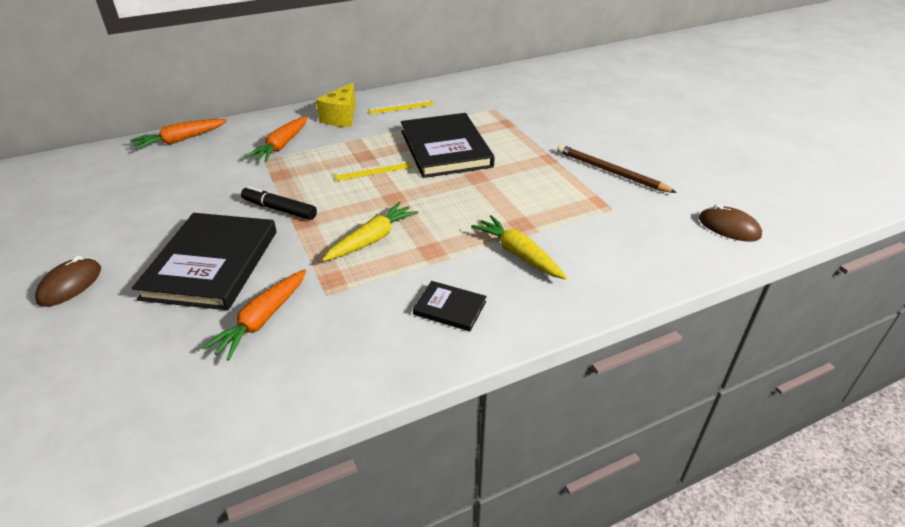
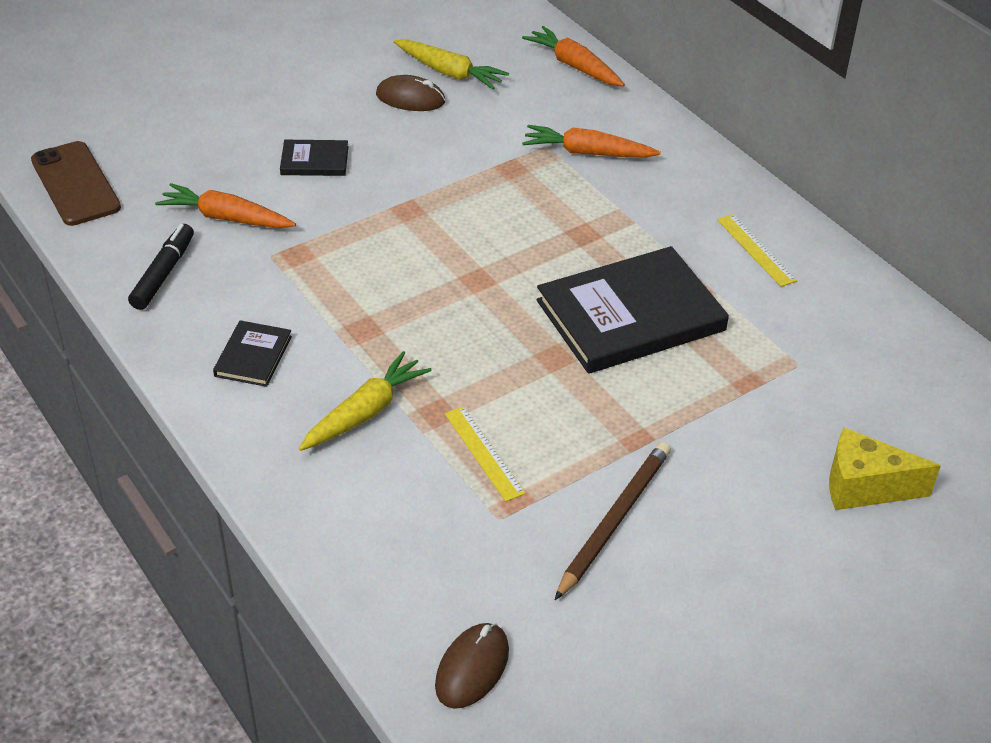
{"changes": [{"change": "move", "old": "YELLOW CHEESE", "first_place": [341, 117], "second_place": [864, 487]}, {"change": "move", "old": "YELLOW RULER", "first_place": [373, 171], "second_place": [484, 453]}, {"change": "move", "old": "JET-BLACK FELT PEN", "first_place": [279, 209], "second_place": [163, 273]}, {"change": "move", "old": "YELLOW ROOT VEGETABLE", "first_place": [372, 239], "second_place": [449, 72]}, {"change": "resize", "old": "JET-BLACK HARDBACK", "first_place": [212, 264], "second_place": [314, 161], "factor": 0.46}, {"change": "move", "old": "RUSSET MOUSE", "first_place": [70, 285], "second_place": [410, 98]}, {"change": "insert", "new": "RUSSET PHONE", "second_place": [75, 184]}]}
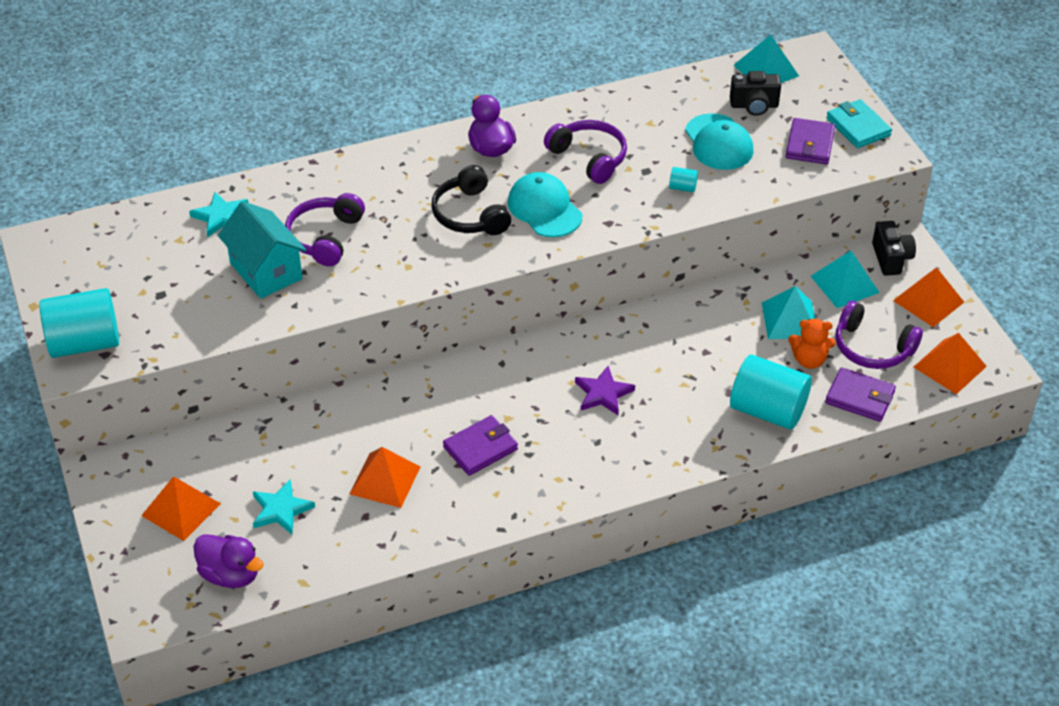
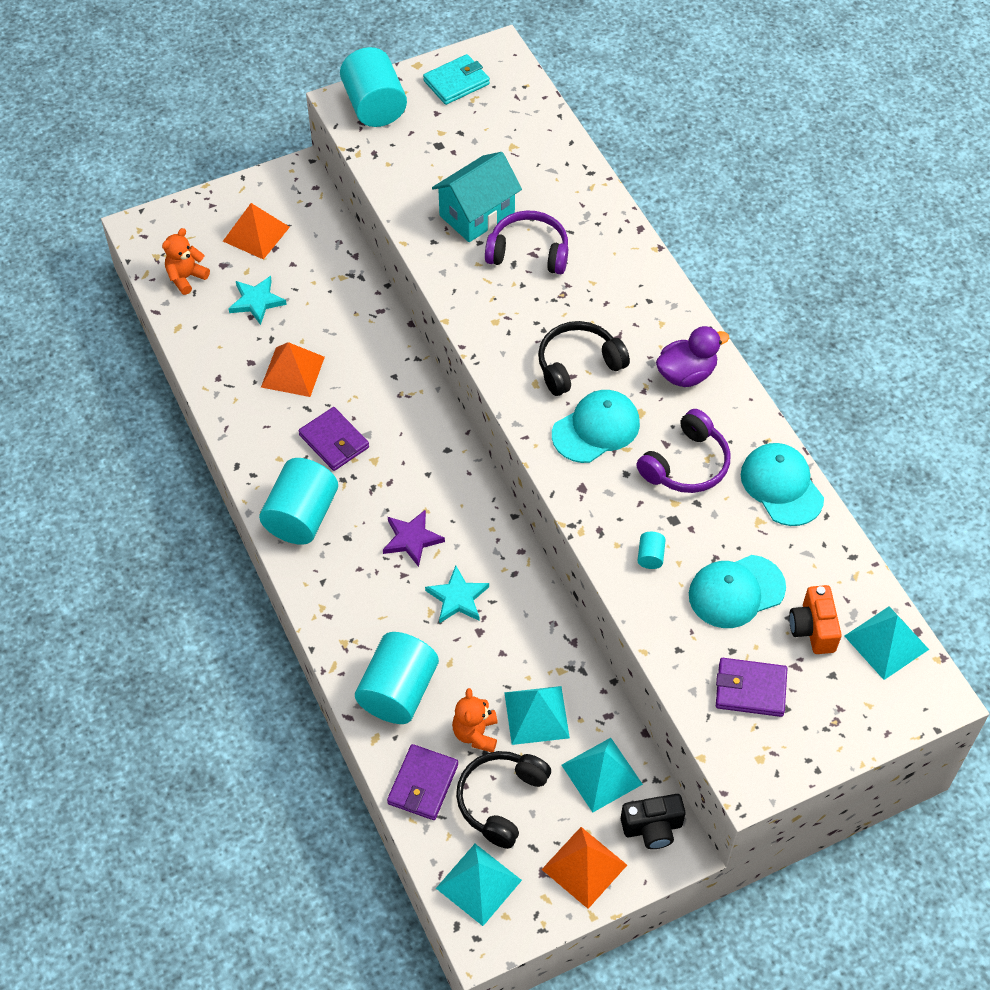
{"changes": [{"change": "recolor", "old": "JET-BLACK CAMERA", "new": "BRIGHT ORANGE CAMERA", "first_place": [754, 106], "second_place": [813, 629]}, {"change": "move", "old": "TURQUOISE WALLET", "first_place": [858, 127], "second_place": [456, 82]}, {"change": "move", "old": "TURQUOISE FIVE-POINTED STAR", "first_place": [221, 217], "second_place": [457, 598]}, {"change": "recolor", "old": "VIOLET HEADSET", "new": "JET-BLACK HEADSET", "first_place": [872, 347], "second_place": [501, 800]}, {"change": "recolor", "old": "BRIGHT ORANGE PYRAMID", "new": "TURQUOISE PYRAMID", "first_place": [949, 366], "second_place": [478, 884]}, {"change": "replace", "old": "VIOLET TOY DUCK", "new": "BRIGHT ORANGE TEDDY BEAR", "first_place": [230, 575], "second_place": [186, 277]}, {"change": "insert", "new": "TURQUOISE CAP", "second_place": [781, 486]}, {"change": "insert", "new": "TURQUOISE CYLINDER SHAPE", "second_place": [301, 516]}]}
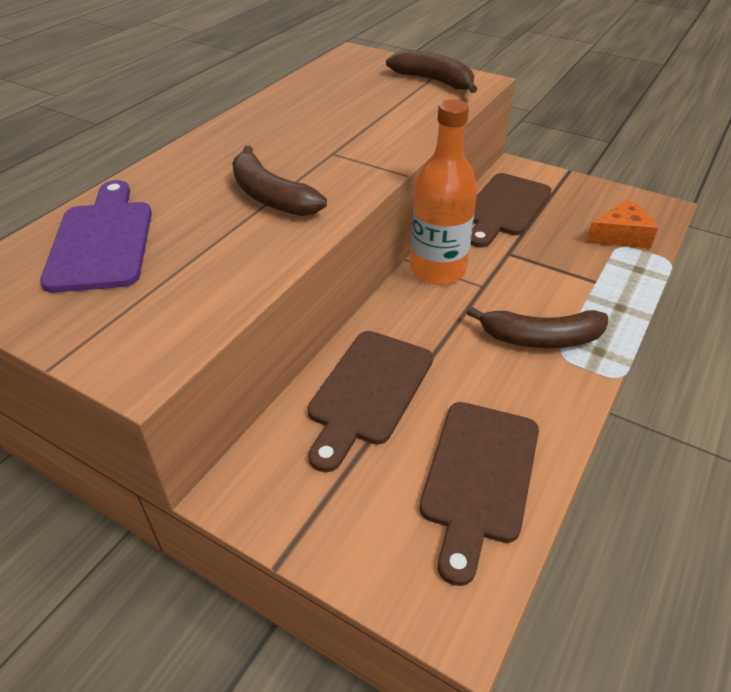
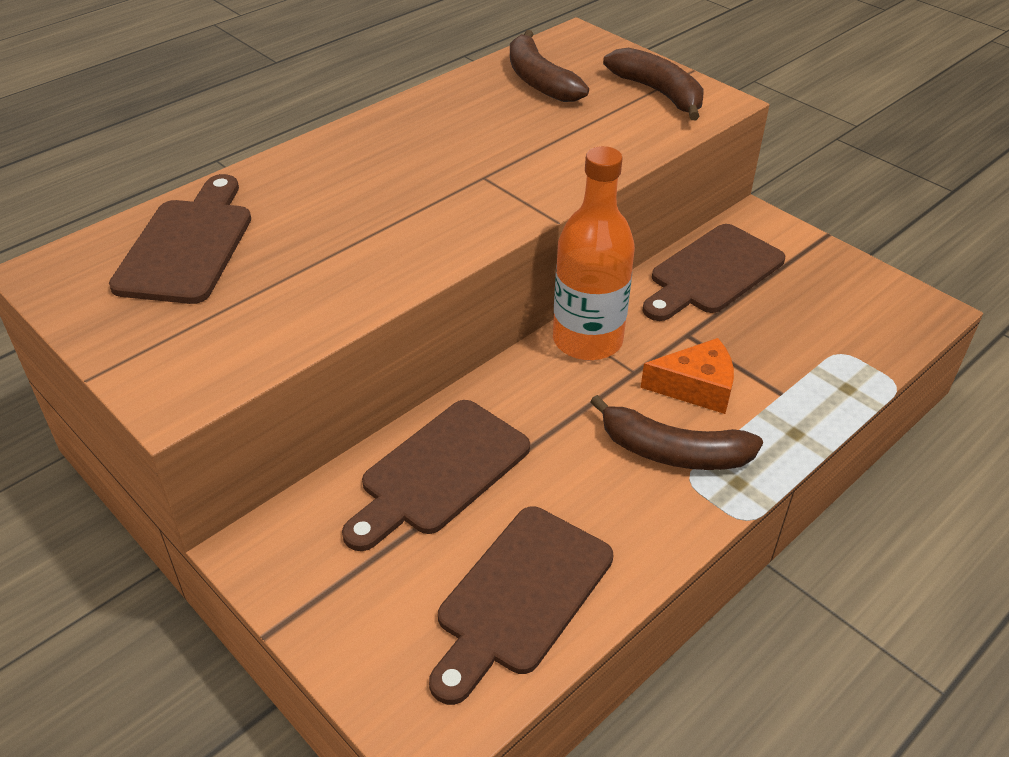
{"changes": [{"change": "move", "old": "RUSSET BANANA FRUIT", "first_place": [271, 196], "second_place": [539, 81]}, {"change": "recolor", "old": "VIOLET BREAD BOARD", "new": "RUSSET BREAD BOARD", "first_place": [102, 240], "second_place": [188, 245]}, {"change": "move", "old": "BRIGHT ORANGE CHEESE", "first_place": [621, 236], "second_place": [696, 387]}]}
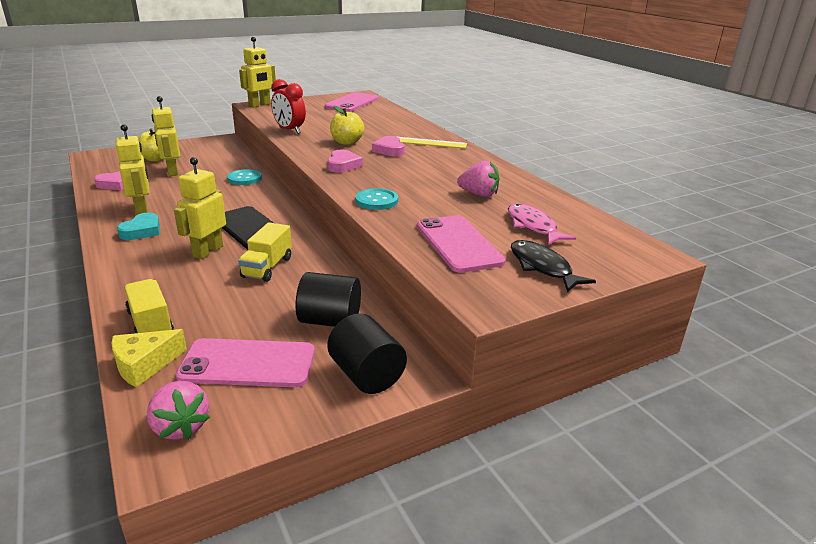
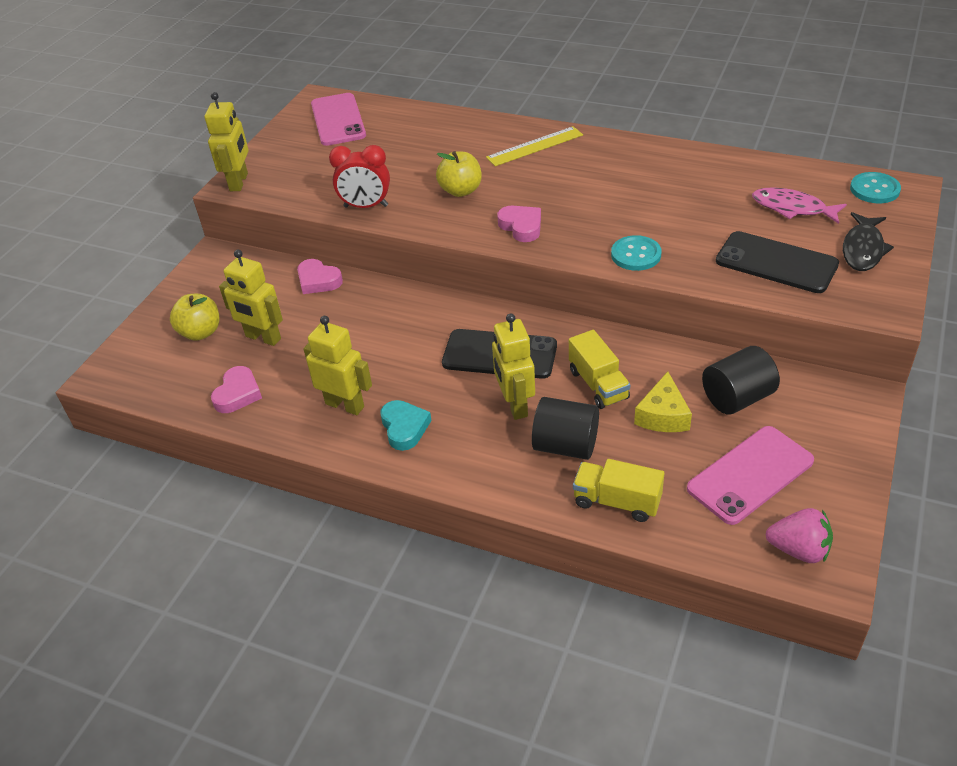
{"changes": [{"change": "move", "old": "PINK HEART", "first_place": [389, 150], "second_place": [318, 281]}, {"change": "delete", "old": "PINK TOY STRAWBERRY", "first_place": [479, 194]}, {"change": "move", "old": "TURQUOISE BUTTON", "first_place": [244, 178], "second_place": [874, 189]}, {"change": "recolor", "old": "PINK PHONE", "new": "JET-BLACK PHONE", "first_place": [458, 244], "second_place": [776, 263]}, {"change": "rotate", "old": "JET-BLACK FISH FIGURE", "first_place": [542, 267], "second_place": [863, 249], "degrees": -90}, {"change": "move", "old": "JET-BLACK CYLINDER SHAPE", "first_place": [366, 375], "second_place": [565, 446]}, {"change": "move", "old": "YELLOW CHEESE", "first_place": [144, 365], "second_place": [663, 415]}]}
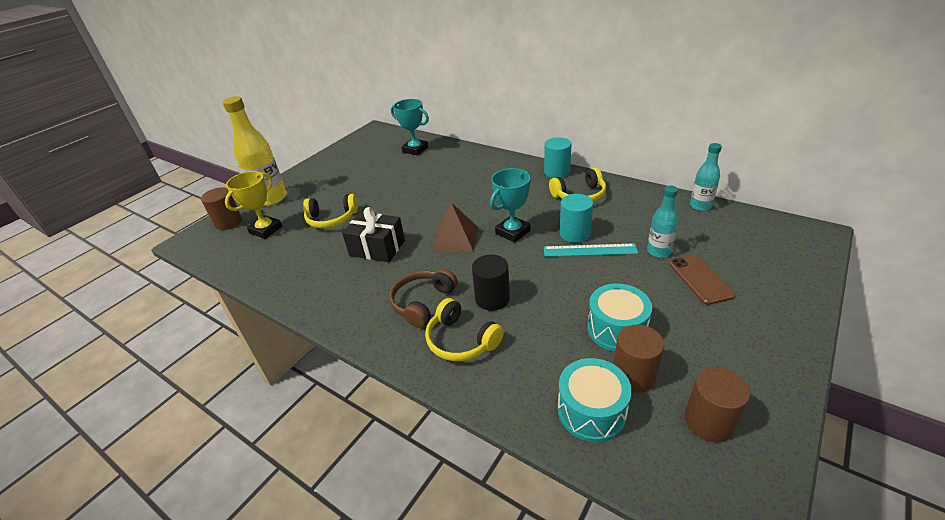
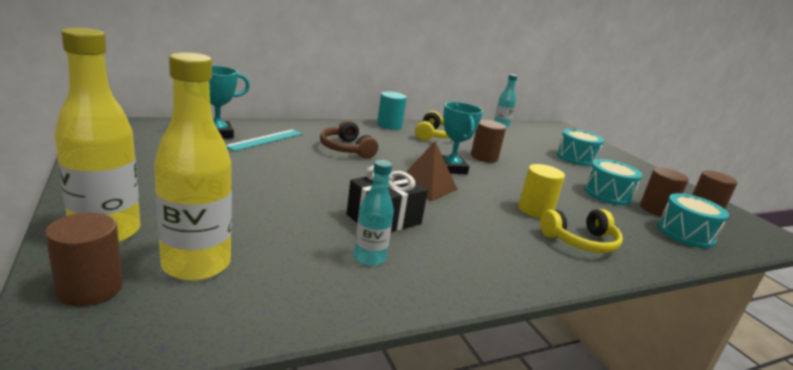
{"changes": [{"change": "replace", "old": "YELLOW AWARD CUP", "new": "YELLOW DRINK BOTTLE", "first_place": [266, 230], "second_place": [196, 265]}, {"change": "move", "old": "TURQUOISE DRINK BOTTLE", "first_place": [658, 251], "second_place": [369, 258]}, {"change": "delete", "old": "YELLOW HEADSET", "first_place": [332, 219]}, {"change": "recolor", "old": "TURQUOISE CYLINDER SHAPE", "new": "RUSSET CYLINDER SHAPE", "first_place": [575, 233], "second_place": [484, 157]}, {"change": "move", "old": "TURQUOISE RULER", "first_place": [590, 250], "second_place": [265, 140]}, {"change": "recolor", "old": "JET-BLACK CYLINDER SHAPE", "new": "YELLOW CYLINDER SHAPE", "first_place": [492, 298], "second_place": [535, 210]}, {"change": "replace", "old": "RUSSET PHONE", "new": "TURQUOISE TOY DRUM", "first_place": [700, 279], "second_place": [576, 158]}, {"change": "move", "old": "RUSSET HEADSET", "first_place": [423, 302], "second_place": [346, 149]}]}
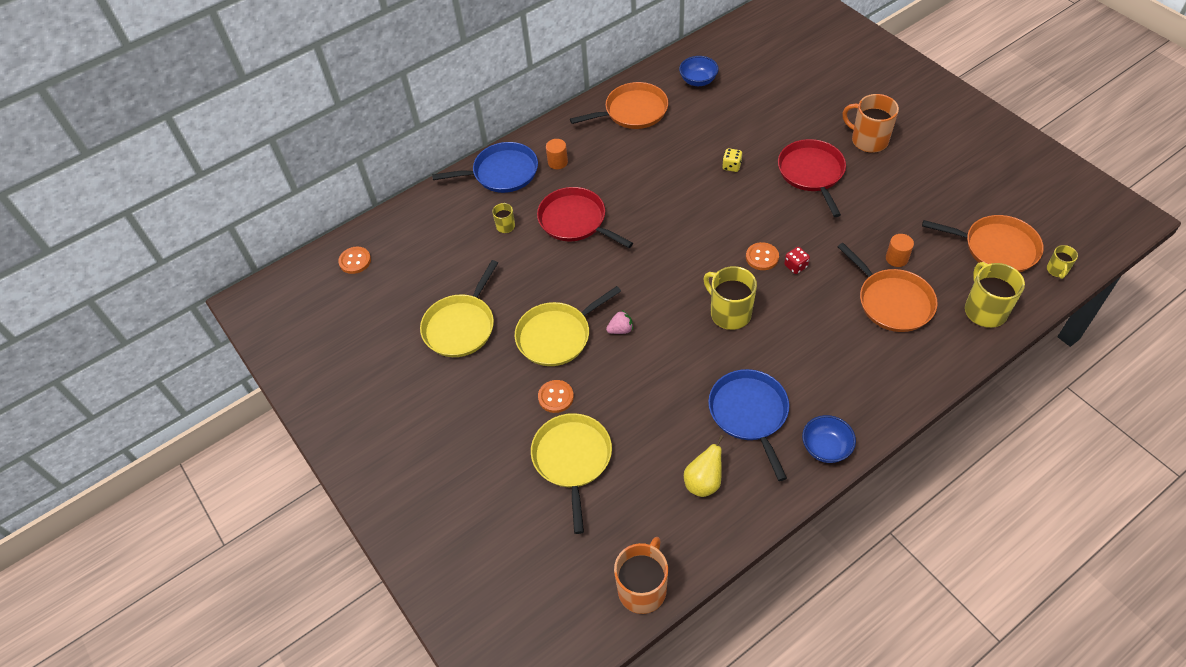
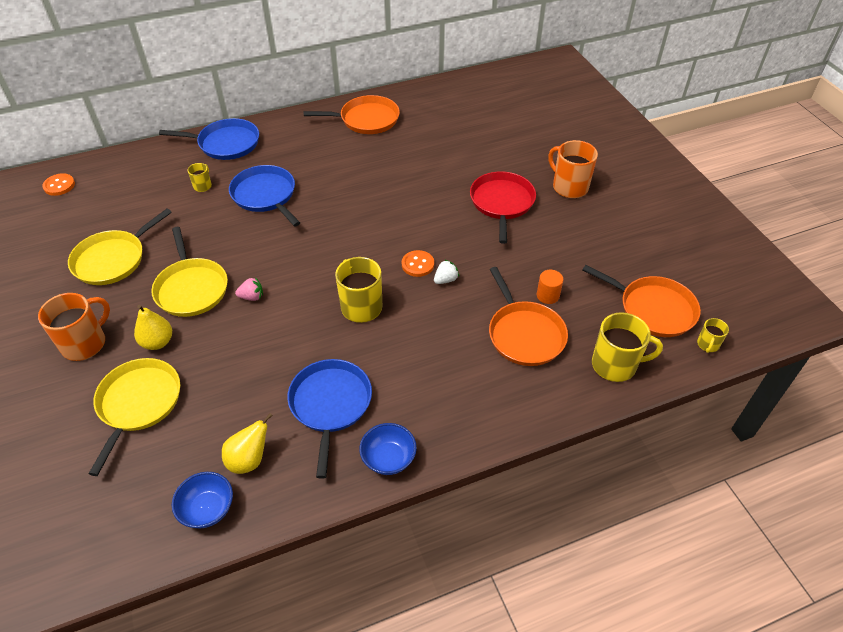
{"changes": [{"change": "move", "old": "ROYAL BLUE SERVING BOWL", "first_place": [698, 81], "second_place": [207, 509]}, {"change": "delete", "old": "BRIGHT ORANGE CYLINDER SHAPE", "first_place": [557, 162]}, {"change": "delete", "old": "YELLOW GAME DIE", "first_place": [731, 166]}, {"change": "recolor", "old": "RED SKILLET", "new": "ROYAL BLUE SKILLET", "first_place": [575, 221], "second_place": [265, 195]}, {"change": "replace", "old": "RED GAME DIE", "new": "WHITE TOY STRAWBERRY", "first_place": [795, 266], "second_place": [445, 280]}, {"change": "rotate", "old": "YELLOW TEA MUG", "first_place": [984, 310], "second_place": [615, 365], "degrees": 90}, {"change": "rotate", "old": "YELLOW SKILLET", "first_place": [557, 336], "second_place": [191, 288], "degrees": -90}, {"change": "replace", "old": "BRIGHT ORANGE BUTTON", "new": "YELLOW TOY PEAR", "first_place": [556, 397], "second_place": [157, 342]}, {"change": "move", "old": "BRIGHT ORANGE TEA MUG", "first_place": [642, 588], "second_place": [85, 343]}]}
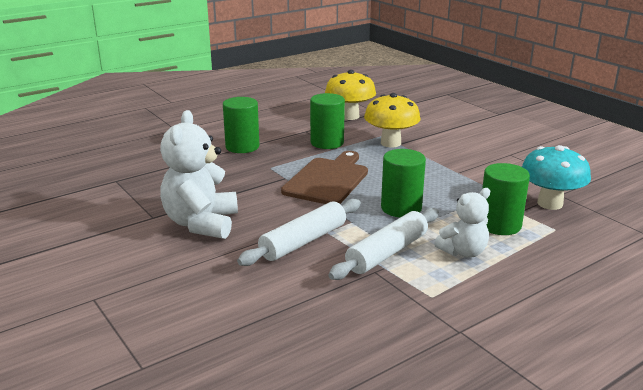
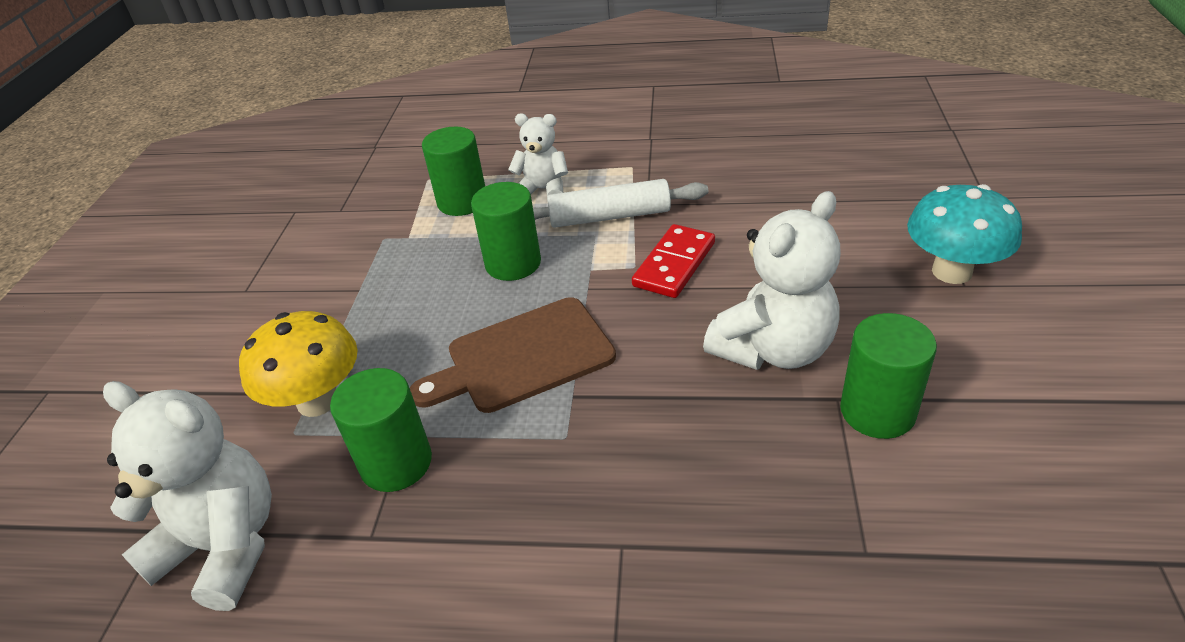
{"changes": [{"change": "replace", "old": "YELLOW MUSHROOM", "new": "WHITE TEDDY BEAR", "first_place": [350, 116], "second_place": [224, 546]}, {"change": "move", "old": "EMERALD CYLINDER SHAPE", "first_place": [242, 147], "second_place": [877, 411]}, {"change": "move", "old": "TURQUOISE MUSHROOM", "first_place": [550, 203], "second_place": [951, 271]}, {"change": "replace", "old": "WHITE ROLLING PIN", "new": "RED DOMINO", "first_place": [303, 241], "second_place": [674, 264]}]}
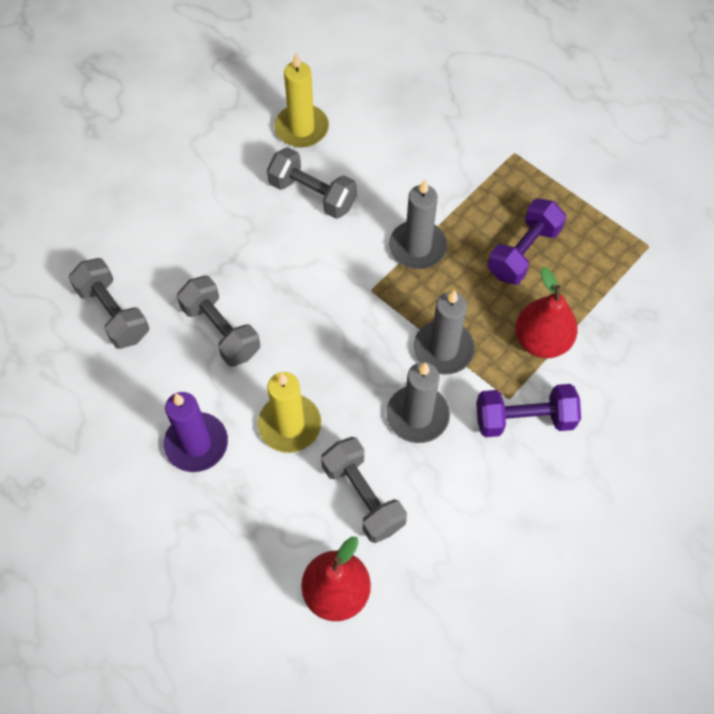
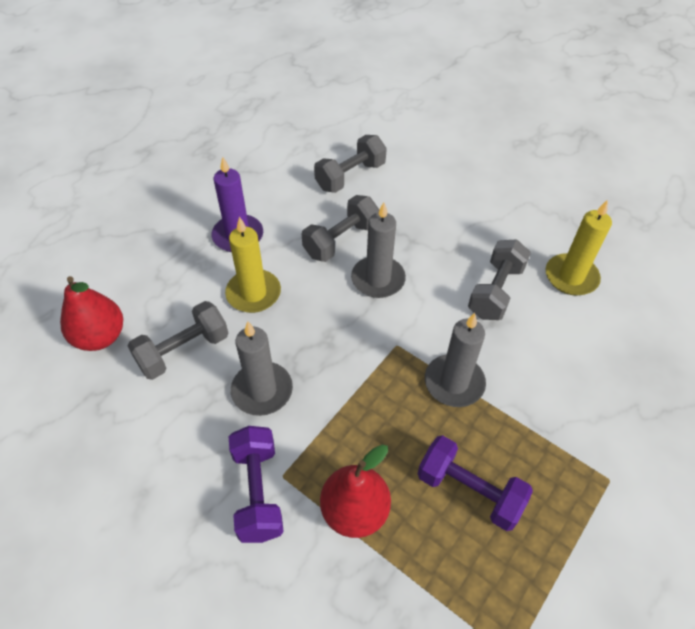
{"changes": [{"change": "move", "old": "GREY PILLAR CANDLE", "first_place": [443, 349], "second_place": [378, 279]}]}
